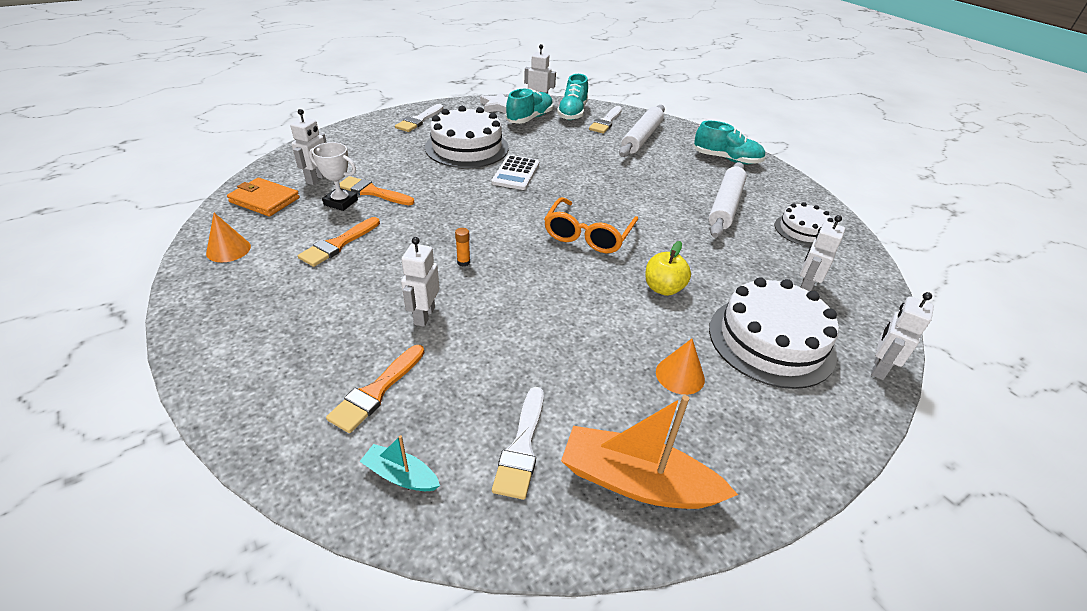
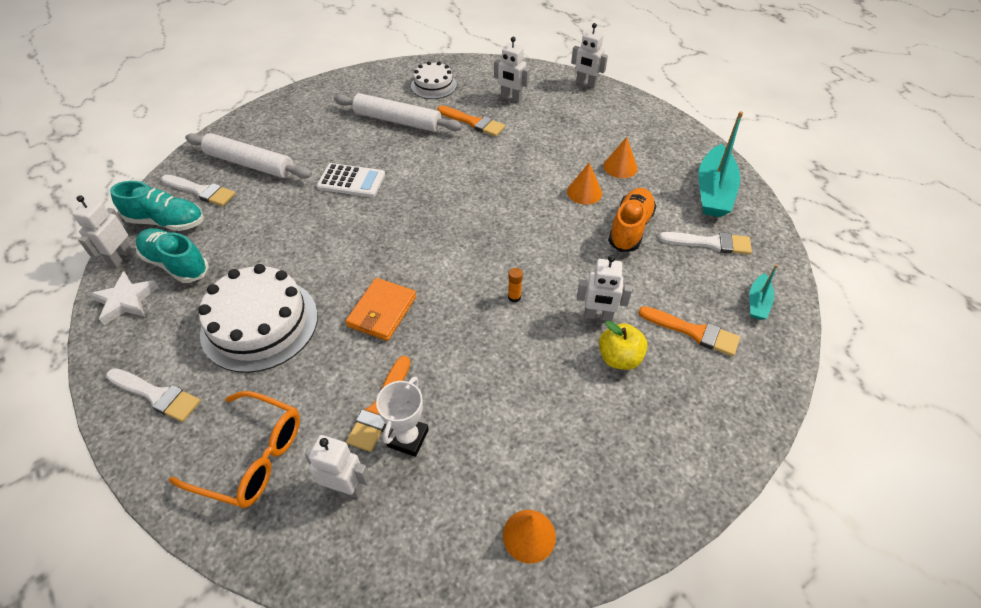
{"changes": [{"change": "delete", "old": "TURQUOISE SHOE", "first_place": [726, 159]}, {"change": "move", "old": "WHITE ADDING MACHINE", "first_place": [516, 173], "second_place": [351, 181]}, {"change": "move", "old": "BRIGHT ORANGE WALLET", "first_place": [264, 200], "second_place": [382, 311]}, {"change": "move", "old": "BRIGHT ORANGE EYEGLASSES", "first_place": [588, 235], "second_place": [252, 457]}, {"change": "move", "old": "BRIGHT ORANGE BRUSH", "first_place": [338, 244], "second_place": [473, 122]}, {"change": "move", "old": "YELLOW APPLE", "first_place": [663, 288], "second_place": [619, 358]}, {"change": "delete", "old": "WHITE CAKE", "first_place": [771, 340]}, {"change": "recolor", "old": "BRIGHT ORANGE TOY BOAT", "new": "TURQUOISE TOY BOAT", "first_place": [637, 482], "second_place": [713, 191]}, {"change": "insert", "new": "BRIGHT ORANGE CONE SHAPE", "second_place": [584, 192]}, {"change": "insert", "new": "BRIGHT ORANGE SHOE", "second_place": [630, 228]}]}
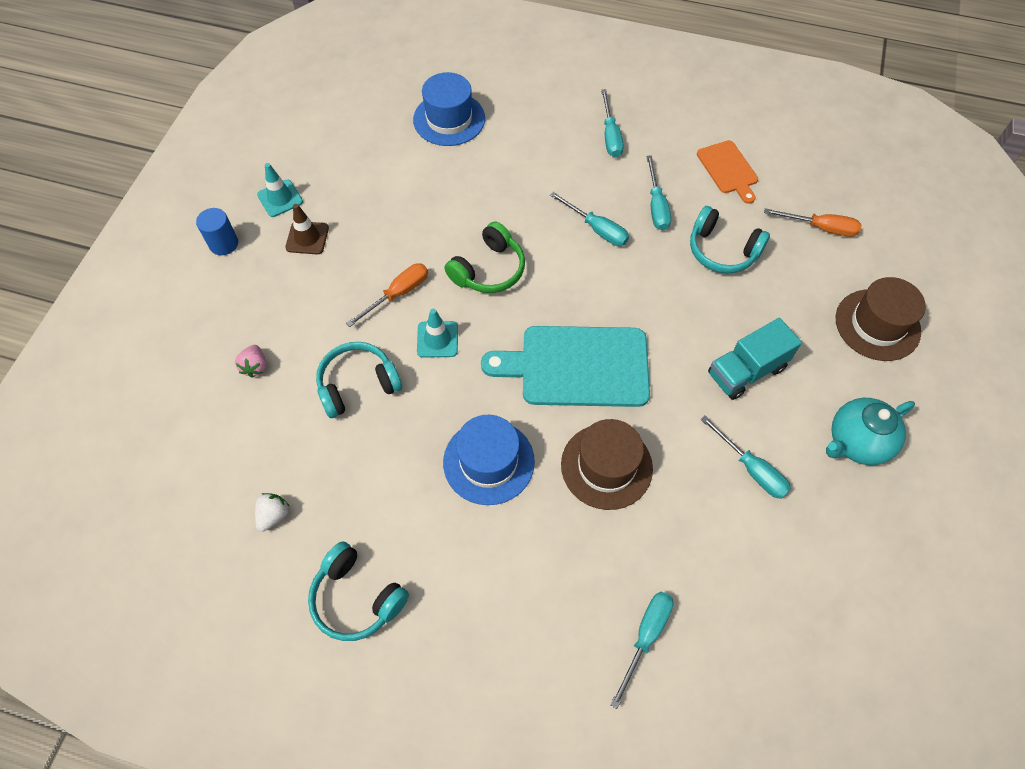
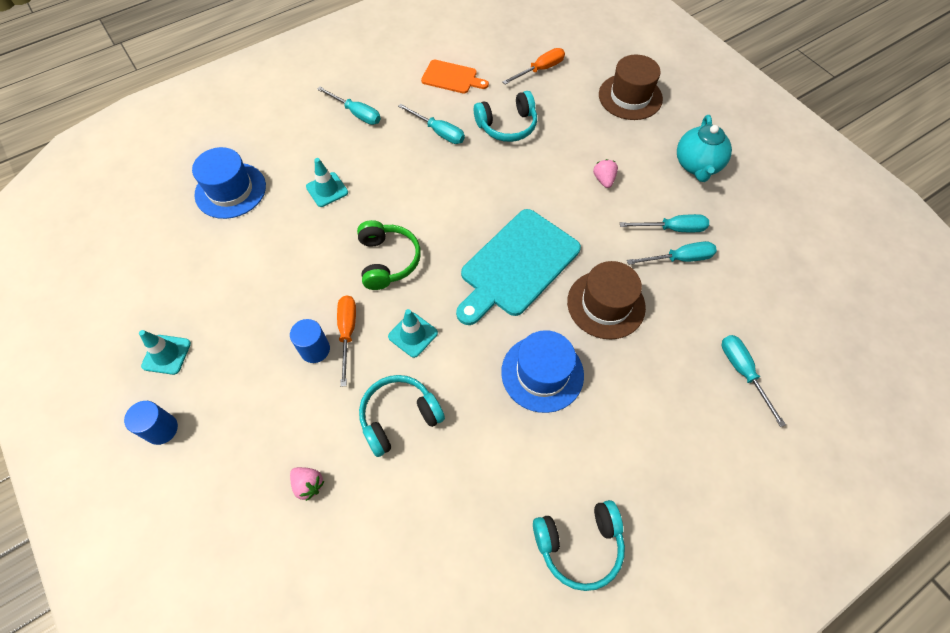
{"changes": [{"change": "move", "old": "TURQUOISE HAND SCREWDRIVER", "first_place": [596, 229], "second_place": [679, 259]}, {"change": "delete", "old": "RUSSET TRAFFIC CONE", "first_place": [307, 238]}, {"change": "replace", "old": "TURQUOISE LORRY", "new": "PINK TOY STRAWBERRY", "first_place": [746, 371], "second_place": [604, 180]}, {"change": "rotate", "old": "TURQUOISE HEADSET", "first_place": [358, 384], "second_place": [399, 417], "degrees": 45}, {"change": "delete", "old": "WHITE TOY STRAWBERRY", "first_place": [273, 515]}, {"change": "insert", "new": "TURQUOISE TRAFFIC CONE", "second_place": [327, 190]}, {"change": "insert", "new": "ROYAL BLUE CYLINDER SHAPE", "second_place": [315, 349]}]}
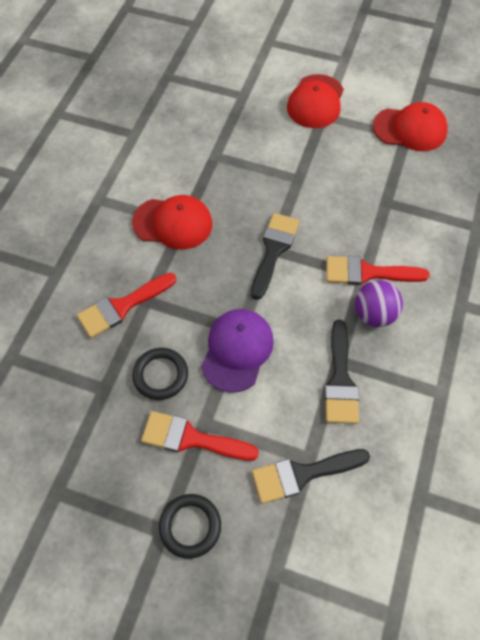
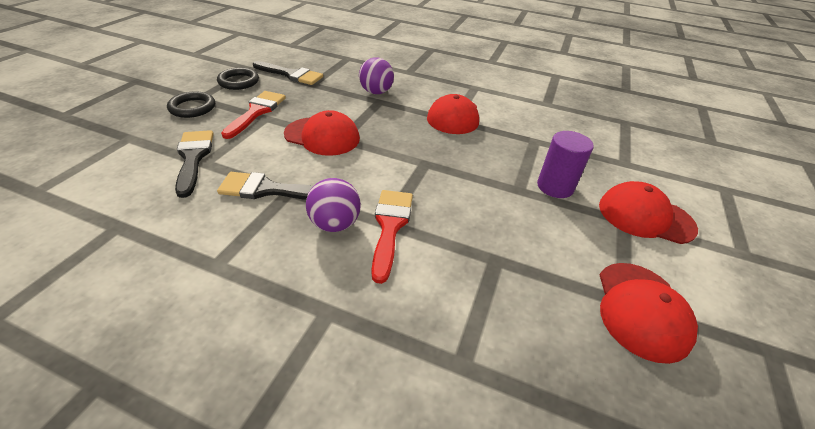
{"changes": [{"change": "move", "old": "JET-BLACK BRUSH", "first_place": [274, 250], "second_place": [291, 75]}, {"change": "replace", "old": "RED BRUSH", "new": "VIOLET PLAY BALL", "first_place": [122, 307], "second_place": [376, 92]}, {"change": "recolor", "old": "VIOLET CAP", "new": "RED CAP", "first_place": [237, 350], "second_place": [322, 136]}, {"change": "move", "old": "JET-BLACK TORUS", "first_place": [160, 375], "second_place": [238, 82]}, {"change": "insert", "new": "VIOLET CYLINDER SHAPE", "second_place": [555, 187]}]}
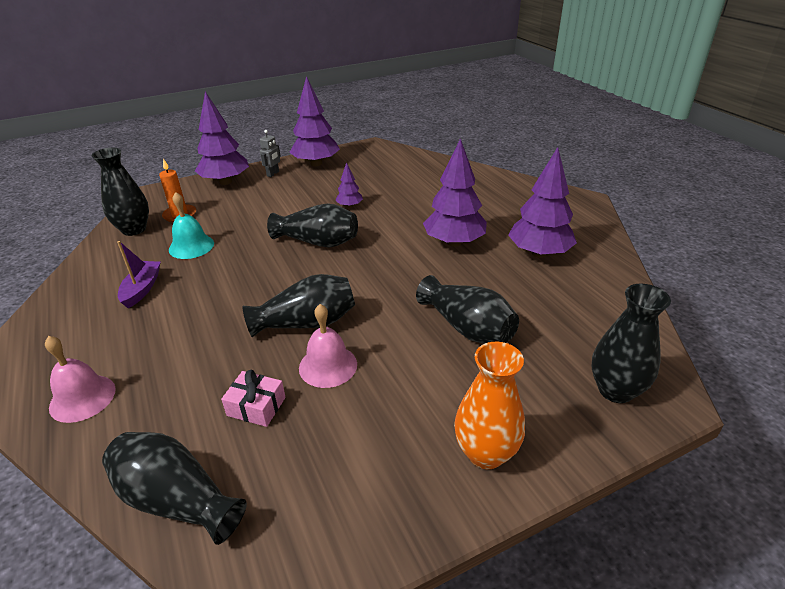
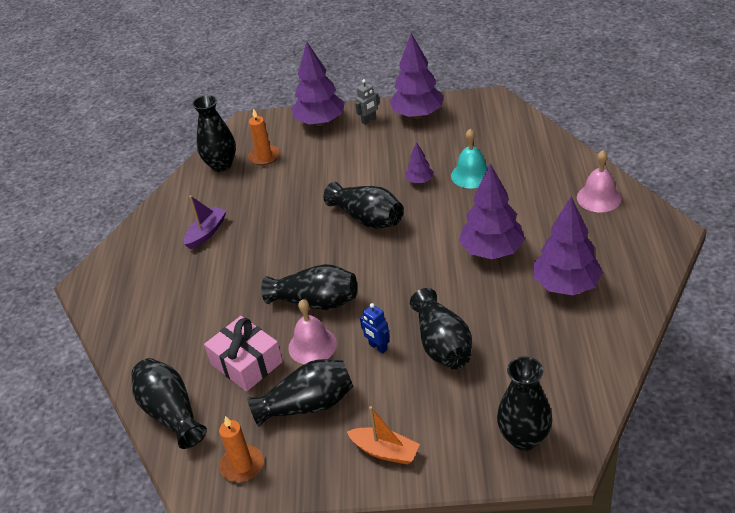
{"changes": [{"change": "move", "old": "TURQUOISE SCHOOL BELL", "first_place": [191, 246], "second_place": [471, 175]}, {"change": "move", "old": "PINK SCHOOL BELL", "first_place": [82, 398], "second_place": [599, 198]}, {"change": "replace", "old": "BRIGHT ORANGE FLOWER VASE", "new": "BRIGHT ORANGE TOY BOAT", "first_place": [485, 453], "second_place": [385, 451]}, {"change": "resize", "old": "PINK WRAPPED GIFT", "first_place": [256, 406], "second_place": [246, 363], "factor": 1.58}, {"change": "insert", "new": "ROYAL BLUE TOY ROBOT", "second_place": [378, 347]}, {"change": "insert", "new": "JET-BLACK FLOWER VASE", "second_place": [308, 405]}, {"change": "insert", "new": "BRIGHT ORANGE PILLAR CANDLE", "second_place": [242, 465]}]}
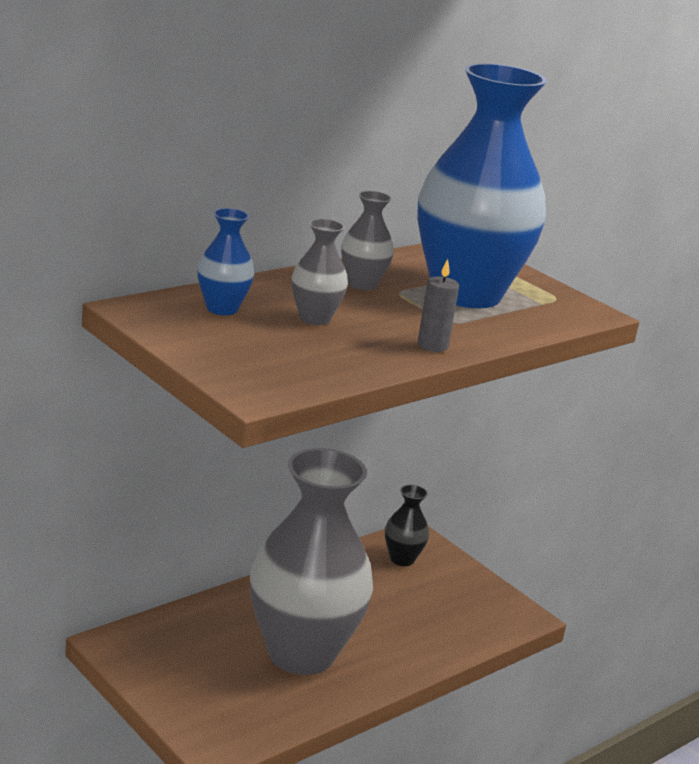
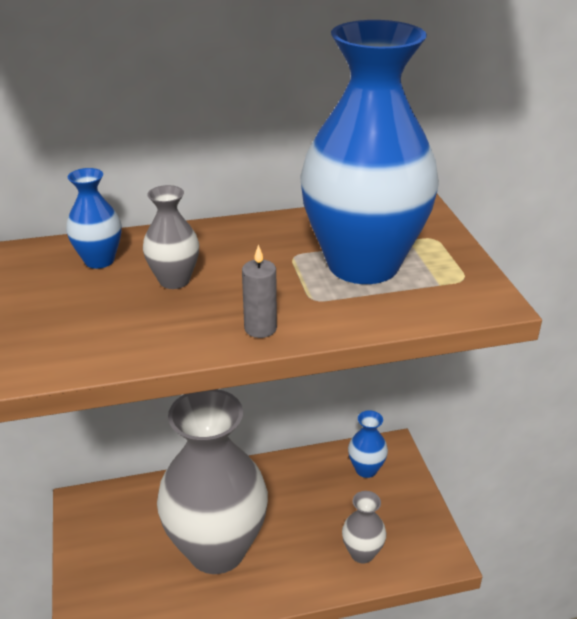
{"changes": [{"change": "move", "old": "GREY FLOWER VASE", "first_place": [362, 284], "second_place": [362, 553]}, {"change": "recolor", "old": "JET-BLACK FLOWER VASE", "new": "ROYAL BLUE FLOWER VASE", "first_place": [402, 559], "second_place": [366, 469]}]}
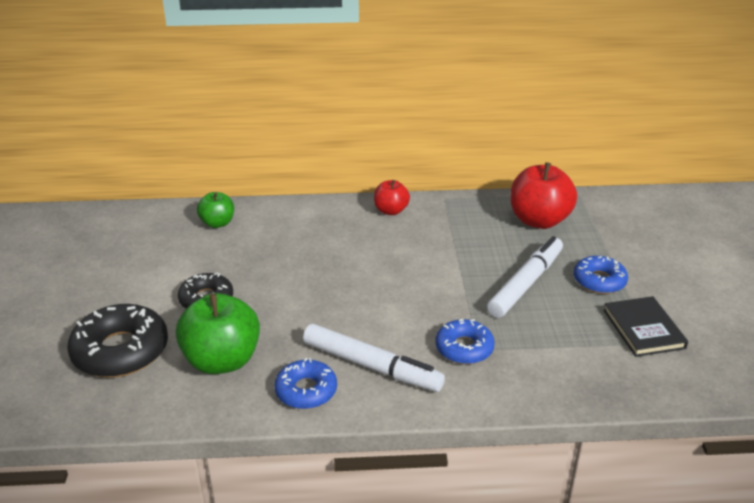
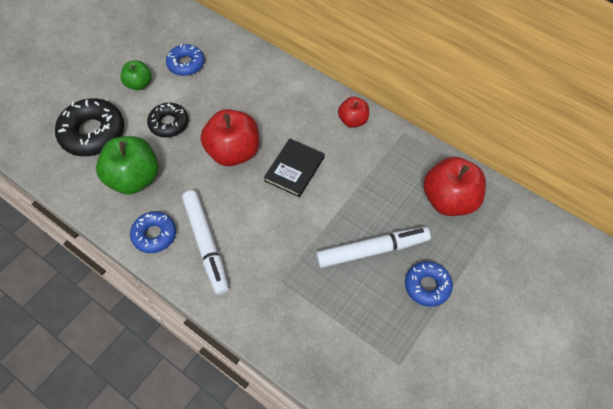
{"changes": [{"change": "move", "old": "EMERALD APPLE", "first_place": [217, 223], "second_place": [139, 84]}, {"change": "move", "old": "JET-BLACK HARDBACK", "first_place": [643, 329], "second_place": [294, 169]}, {"change": "move", "old": "ROYAL BLUE DONUT", "first_place": [464, 348], "second_place": [186, 64]}, {"change": "insert", "new": "RED APPLE", "second_place": [233, 152]}]}
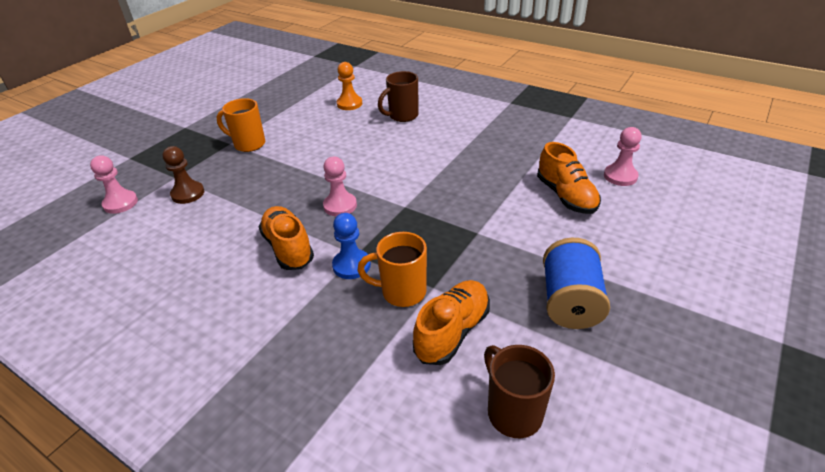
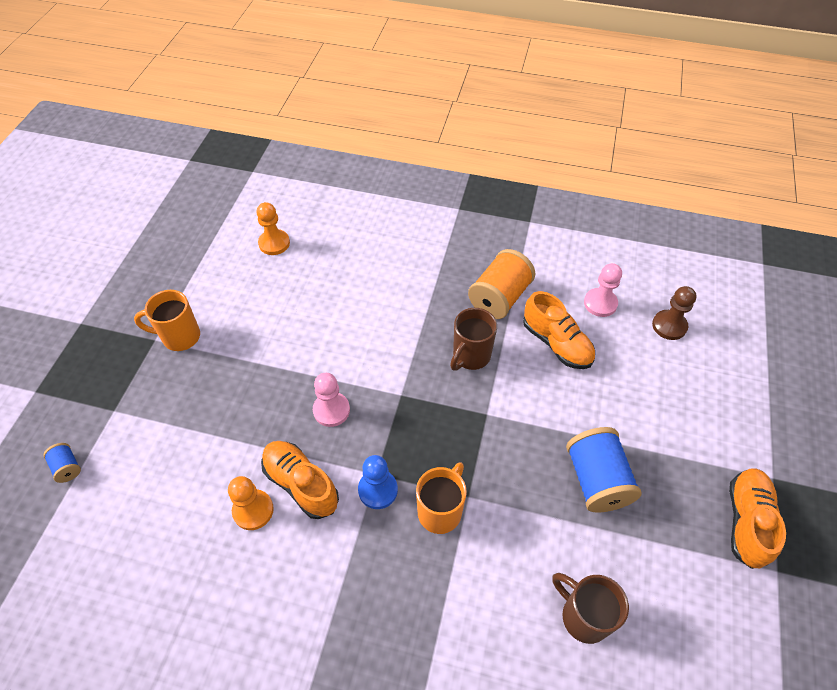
{"changes": [{"change": "move", "old": "RUSSET TEA MUG", "first_place": [402, 116], "second_place": [470, 356]}, {"change": "move", "old": "RUSSET CHESS PAWN", "first_place": [188, 194], "second_place": [669, 326]}, {"change": "replace", "old": "PINK CHESS PAWN", "new": "ROYAL BLUE REEL OF THREAD", "first_place": [120, 203], "second_place": [67, 467]}, {"change": "rotate", "old": "BRIGHT ORANGE TEA MUG", "first_place": [401, 292], "second_place": [440, 511], "degrees": 135}, {"change": "move", "old": "BRIGHT ORANGE SHOE", "first_place": [452, 332], "second_place": [746, 521]}, {"change": "insert", "new": "BRIGHT ORANGE REEL OF THREAD", "second_place": [499, 298]}, {"change": "insert", "new": "BRIGHT ORANGE CHESS PAWN", "second_place": [253, 510]}]}
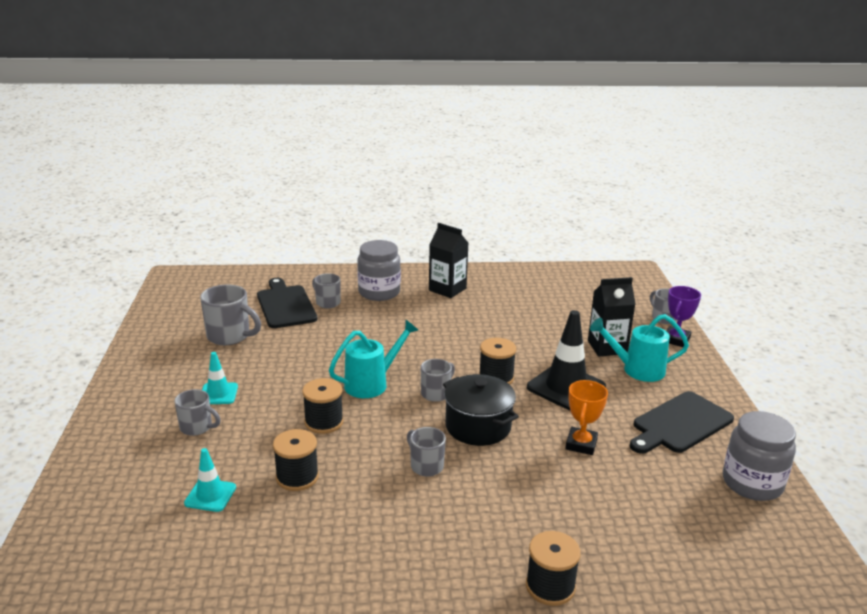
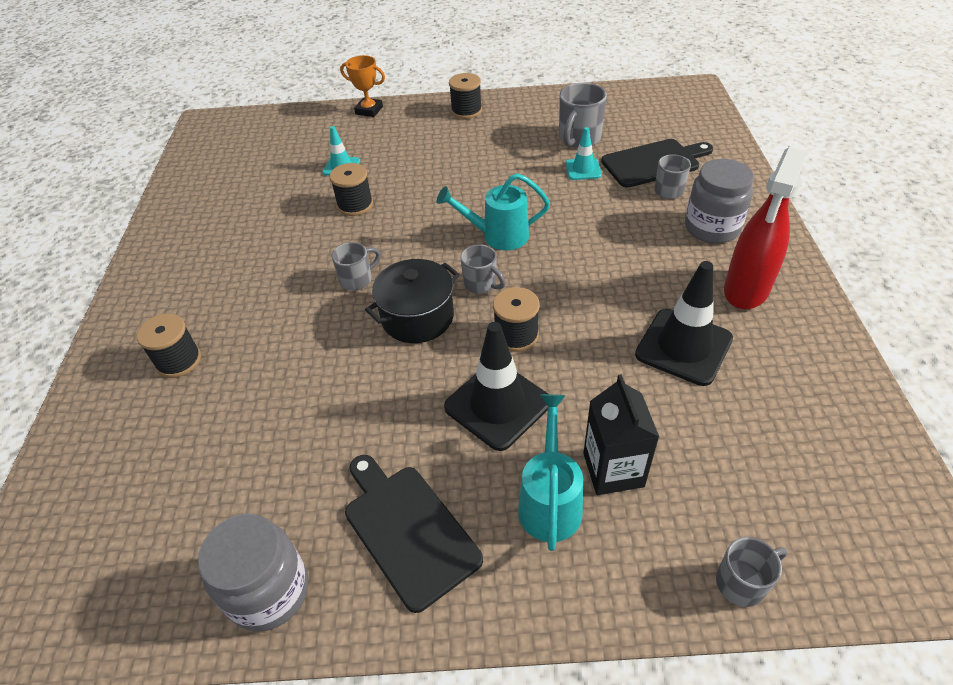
{"changes": [{"change": "replace", "old": "JET-BLACK MILK CARTON", "new": "RED SPRAY CLEANER", "first_place": [447, 289], "second_place": [746, 290]}, {"change": "delete", "old": "VIOLET AWARD CUP", "first_place": [676, 340]}, {"change": "rotate", "old": "TURQUOISE SPRINKLING CAN", "first_place": [371, 383], "second_place": [498, 236], "degrees": 120}, {"change": "move", "old": "TURQUOISE TRAFFIC CONE", "first_place": [218, 394], "second_place": [583, 169]}, {"change": "move", "old": "JET-BLACK REEL OF THREAD", "first_place": [324, 422], "second_place": [466, 111]}, {"change": "move", "old": "BRIGHT ORANGE AWARD CUP", "first_place": [581, 444], "second_place": [369, 110]}, {"change": "delete", "old": "GREY TEA MUG", "first_place": [197, 427]}, {"change": "insert", "new": "JET-BLACK TRAFFIC CONE", "second_place": [683, 346]}]}
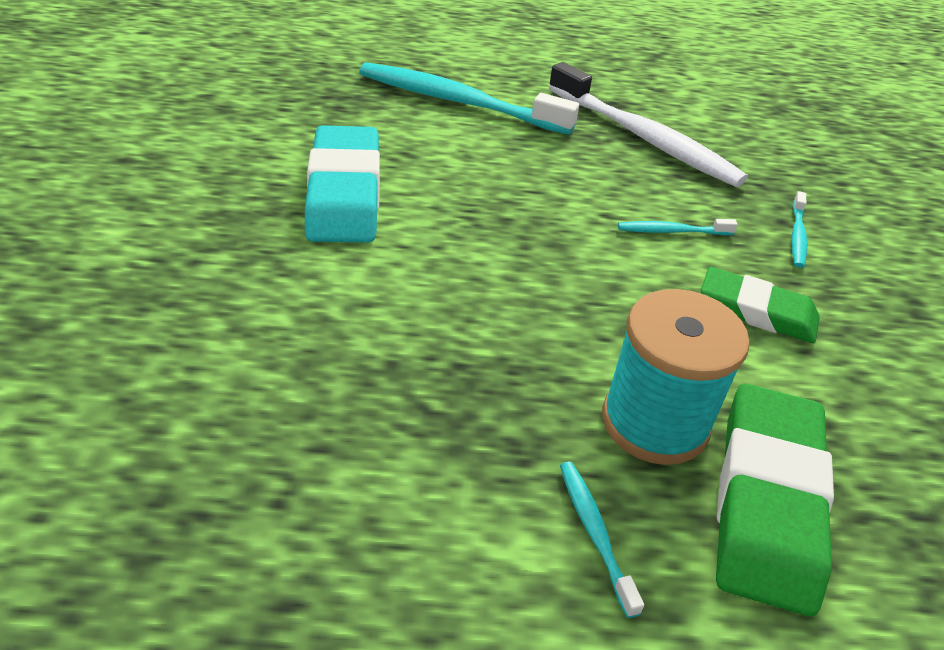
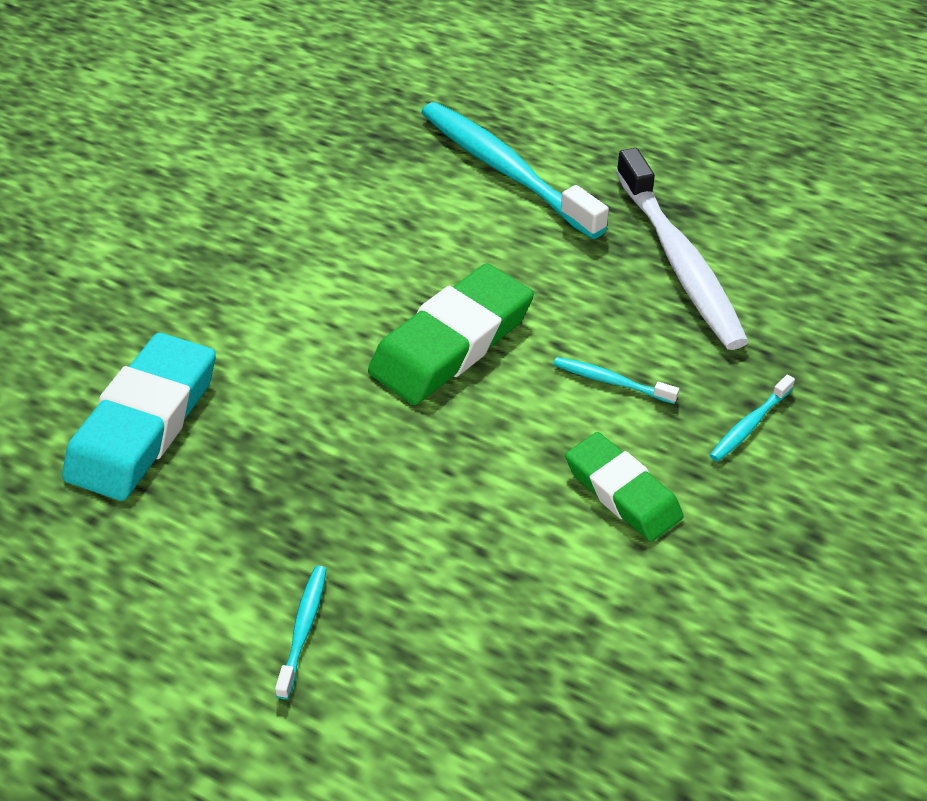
{"changes": [{"change": "move", "old": "TURQUOISE GUM ERASER", "first_place": [344, 193], "second_place": [144, 424]}, {"change": "delete", "old": "TURQUOISE REEL OF THREAD", "first_place": [654, 422]}, {"change": "move", "old": "EMERALD GUM ERASER", "first_place": [767, 501], "second_place": [452, 343]}]}
